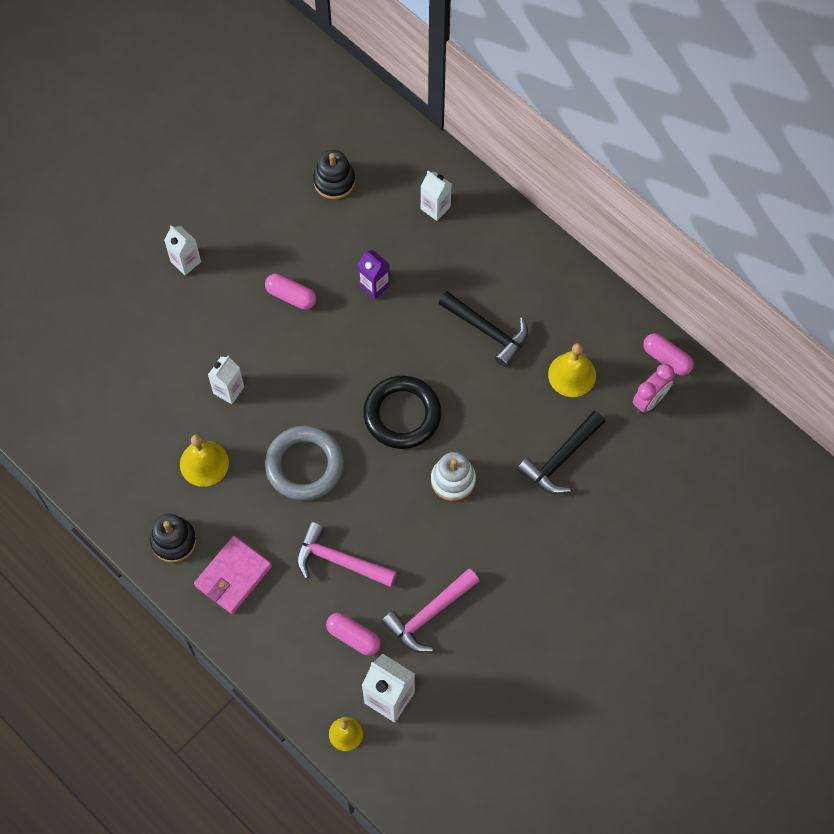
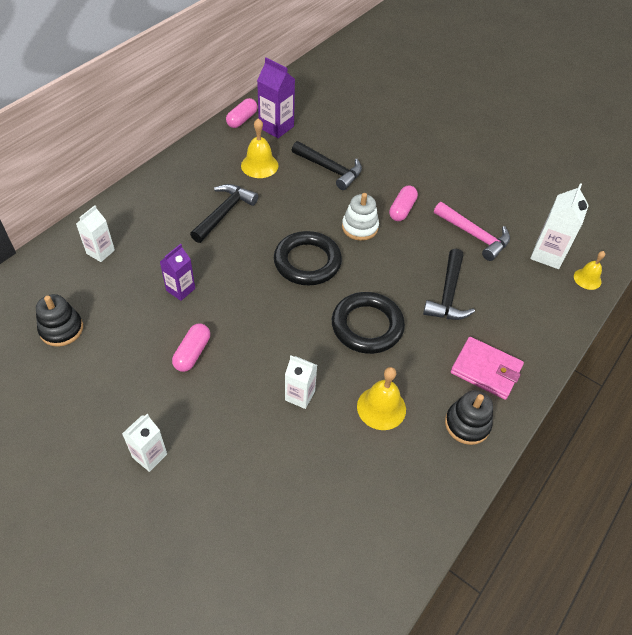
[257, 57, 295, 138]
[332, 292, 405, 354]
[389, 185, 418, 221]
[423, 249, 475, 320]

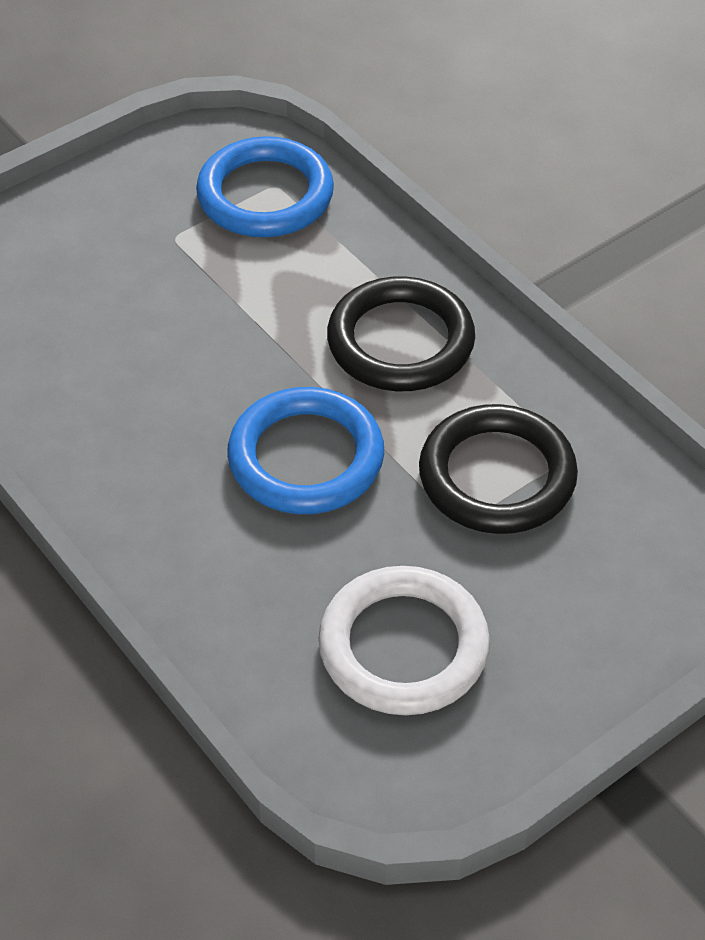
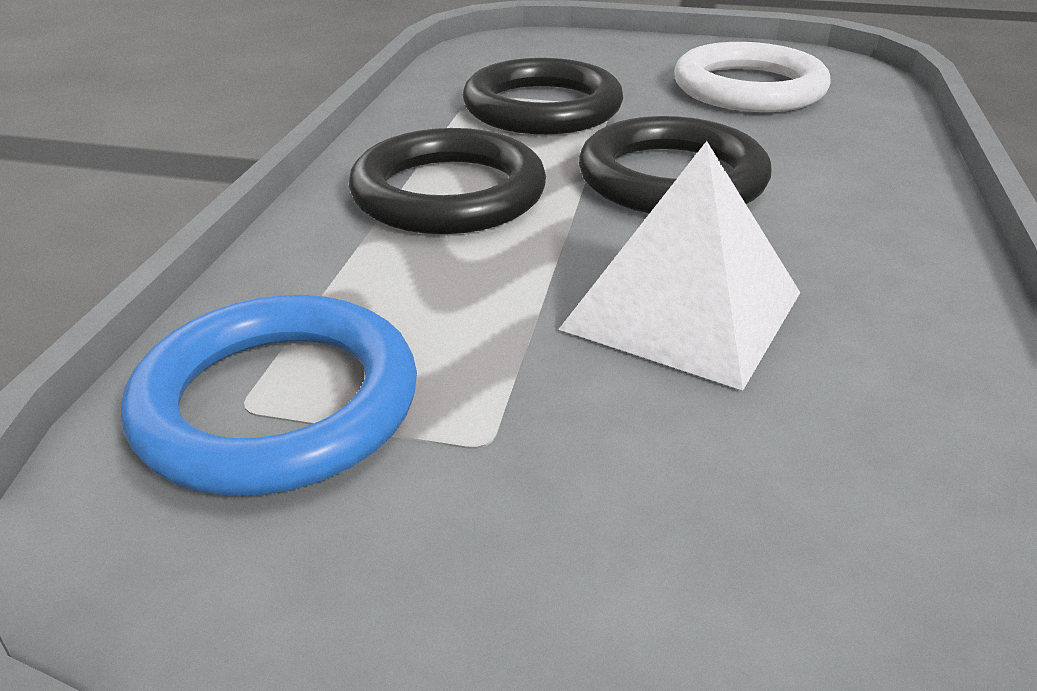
[558, 141, 800, 390]
[579, 116, 772, 213]

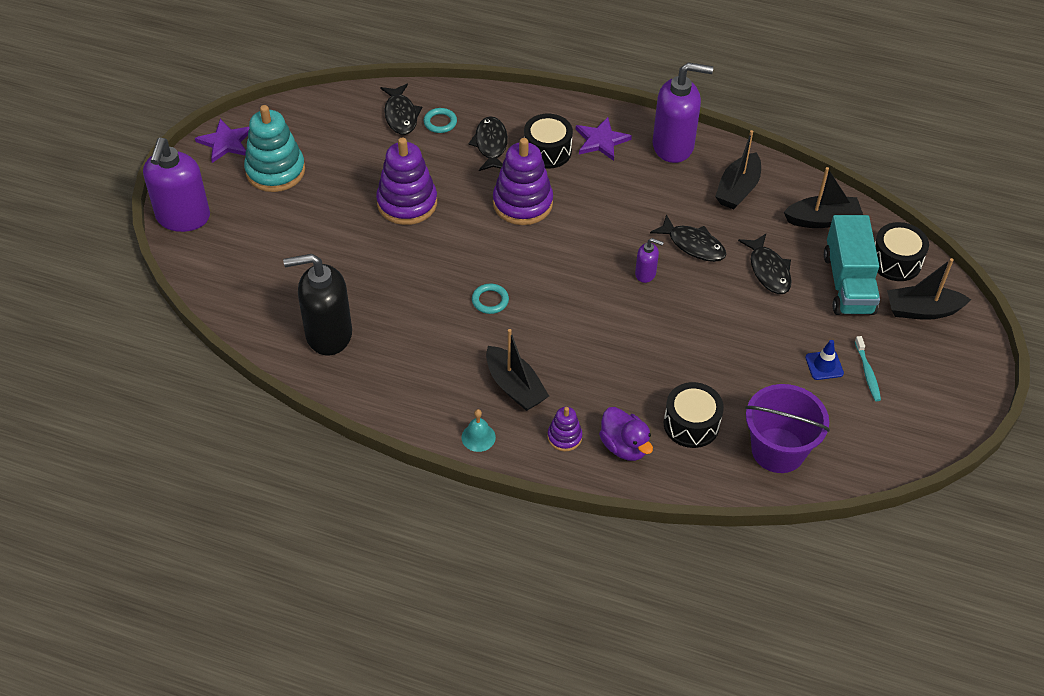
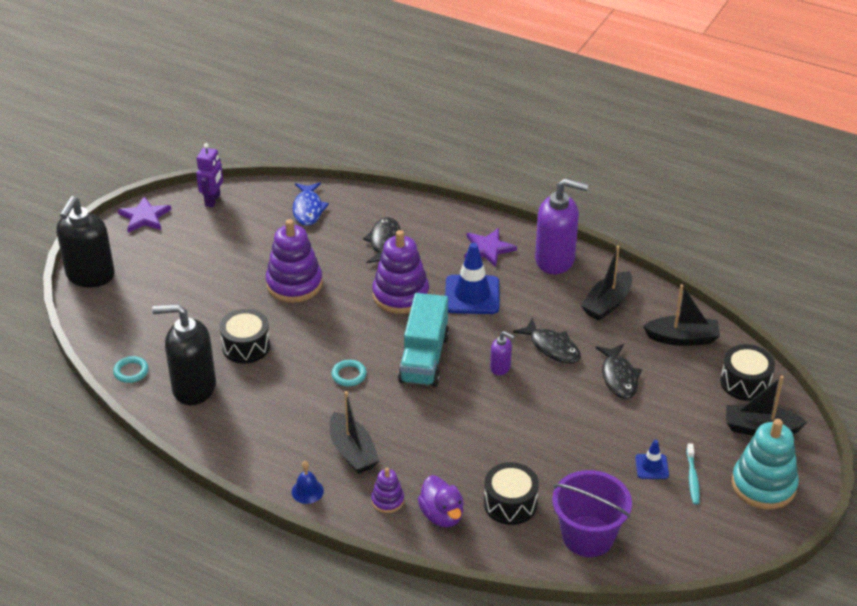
[56, 196, 115, 287]
[113, 356, 149, 383]
[196, 143, 223, 207]
[219, 309, 271, 363]
[292, 461, 324, 504]
[293, 182, 329, 226]
[398, 293, 449, 387]
[445, 243, 499, 314]
[731, 419, 799, 510]

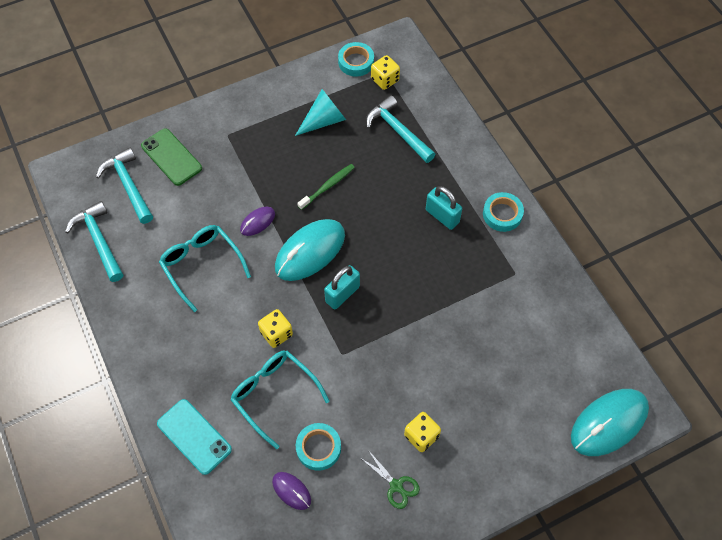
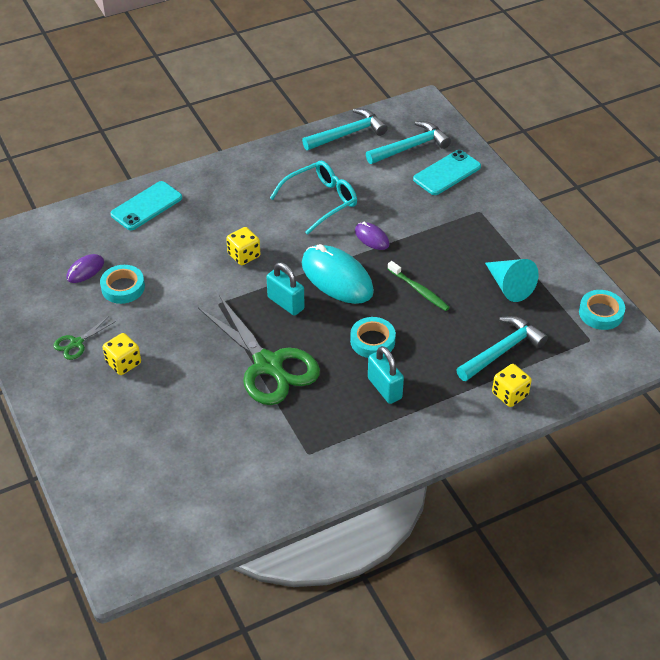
[198, 295, 320, 405]
[350, 317, 396, 358]
[368, 346, 404, 404]
[413, 150, 481, 195]
[492, 364, 532, 407]
[230, 350, 330, 449] (first image)
[571, 389, 649, 456] (first image)

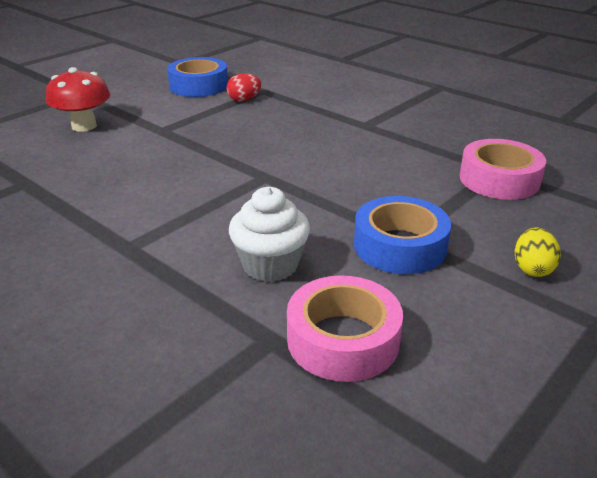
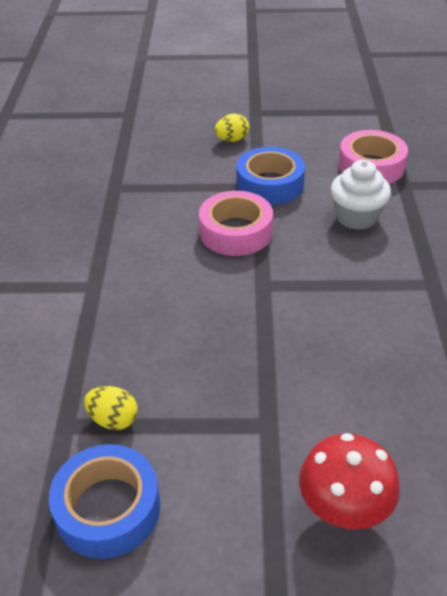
[84, 386, 138, 430]
[199, 191, 273, 256]

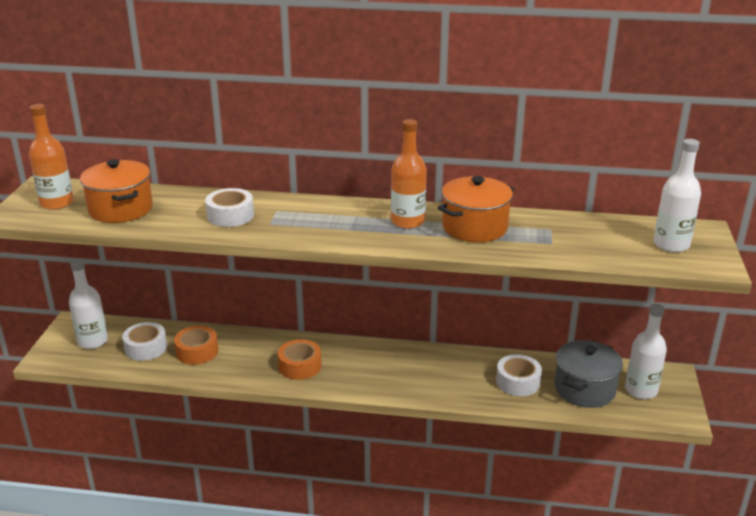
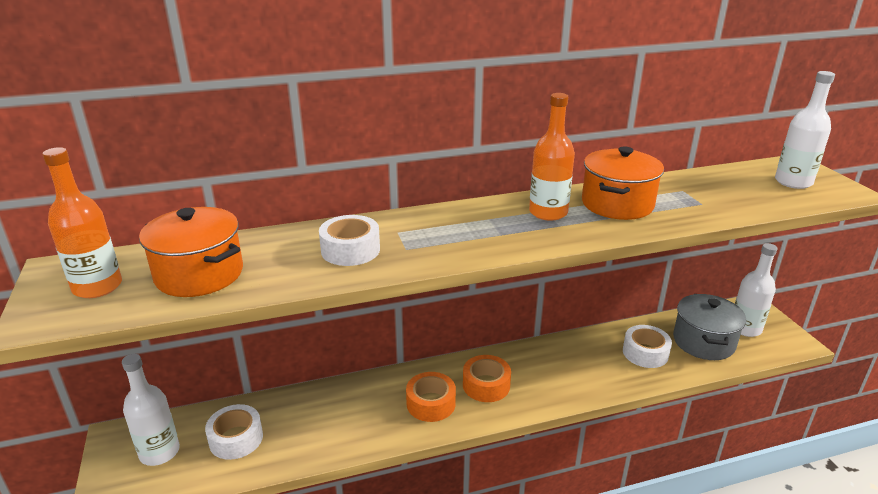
[463, 355, 511, 402]

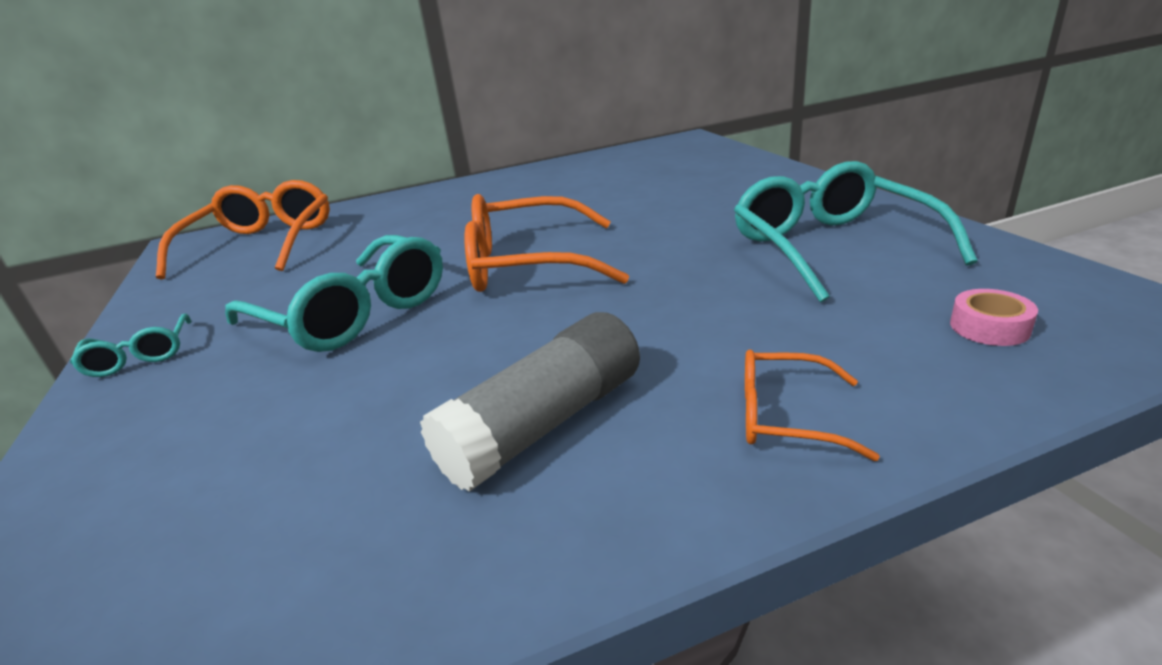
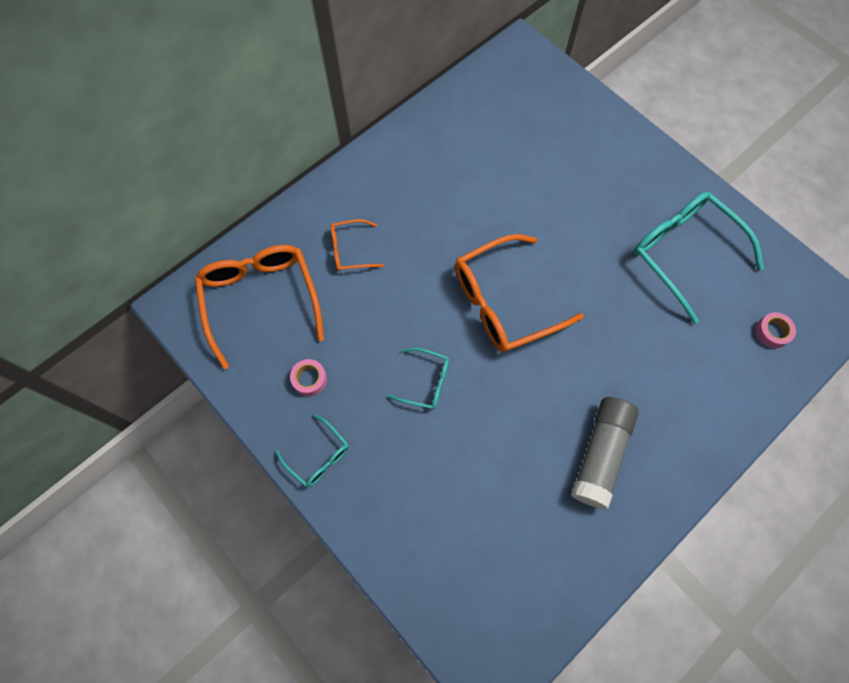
[290, 359, 327, 396]
[331, 219, 384, 271]
[387, 348, 449, 409]

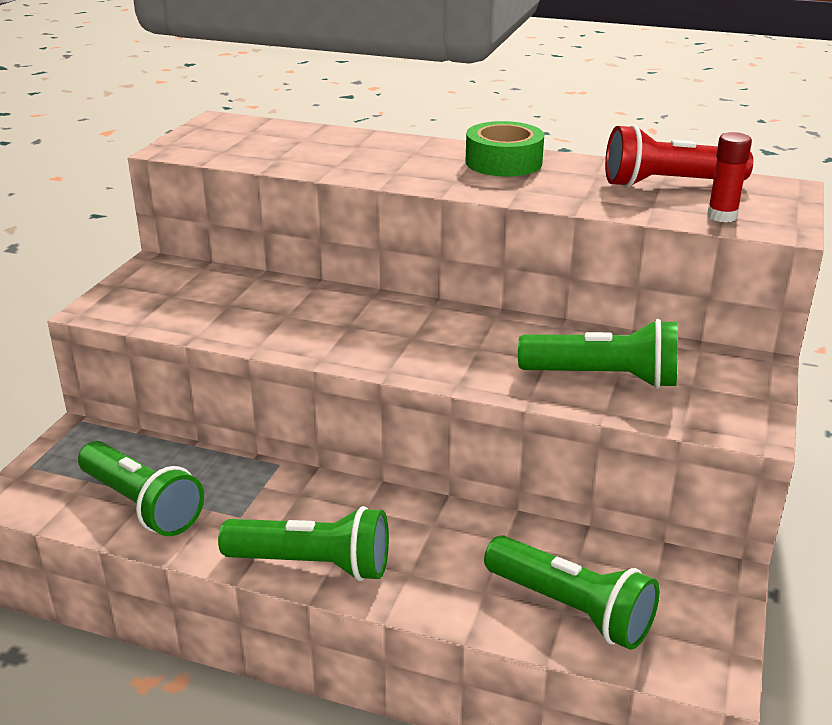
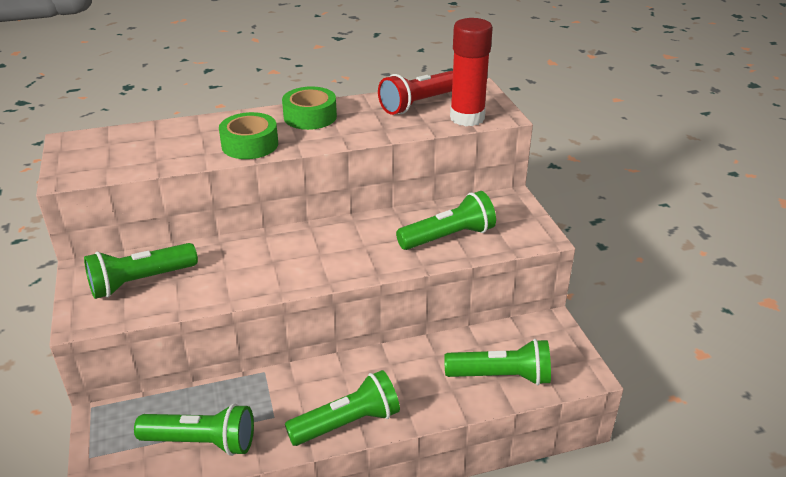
[84, 243, 198, 299]
[219, 112, 278, 159]
[450, 18, 493, 126]

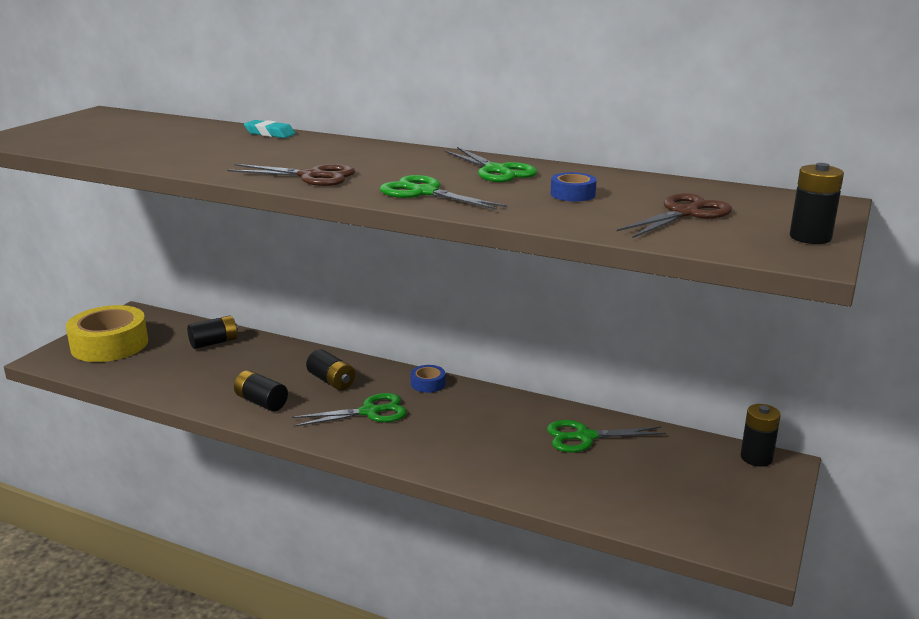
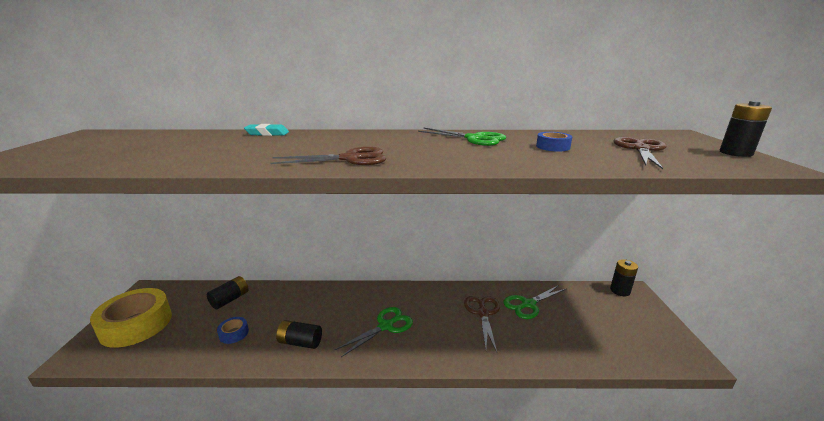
[217, 317, 249, 344]
[464, 296, 500, 352]
[306, 349, 355, 390] (first image)
[380, 175, 507, 210] (first image)

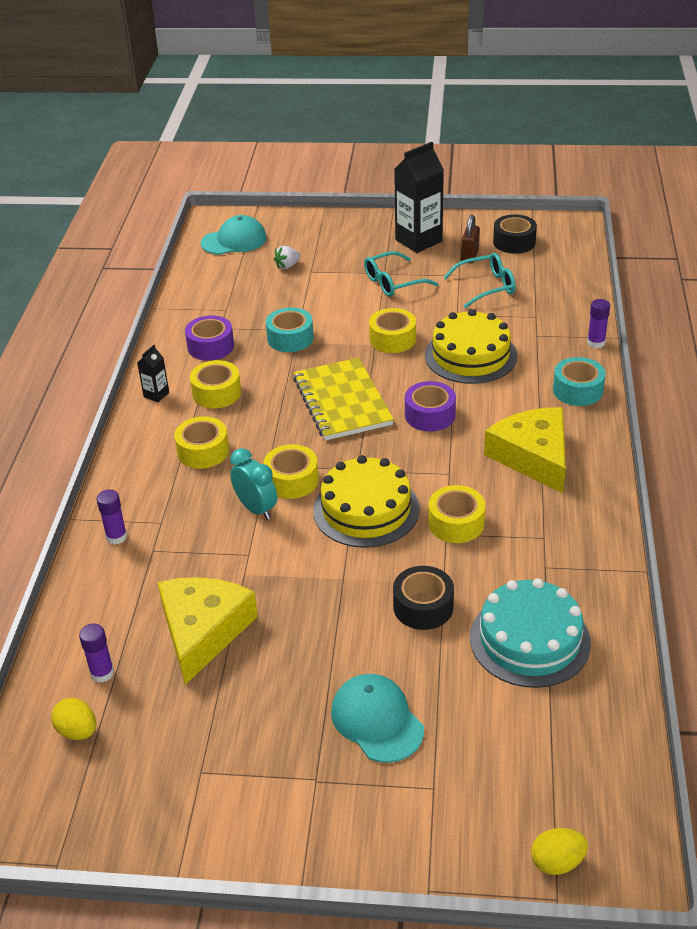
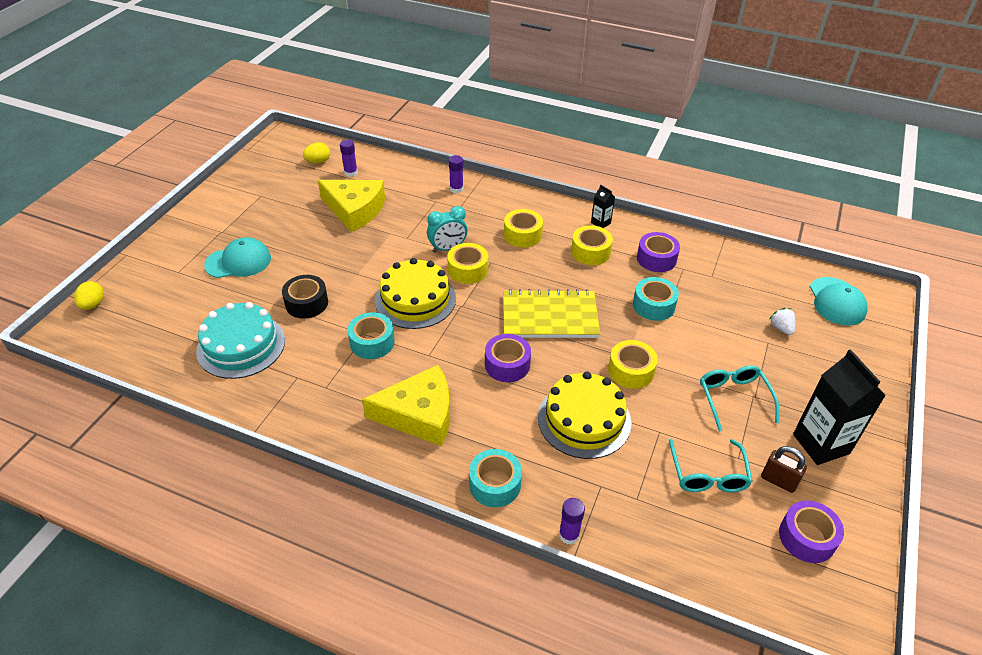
[348, 312, 395, 359]
[779, 500, 844, 563]

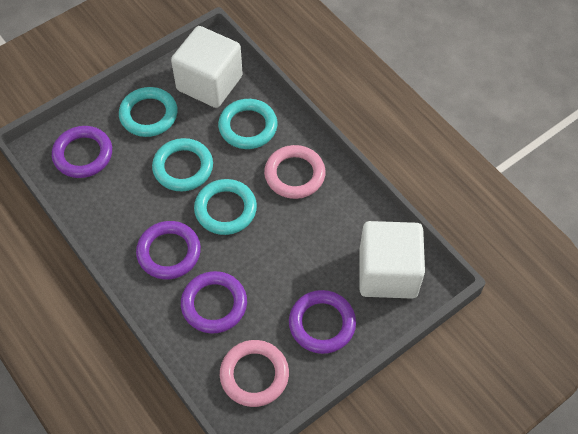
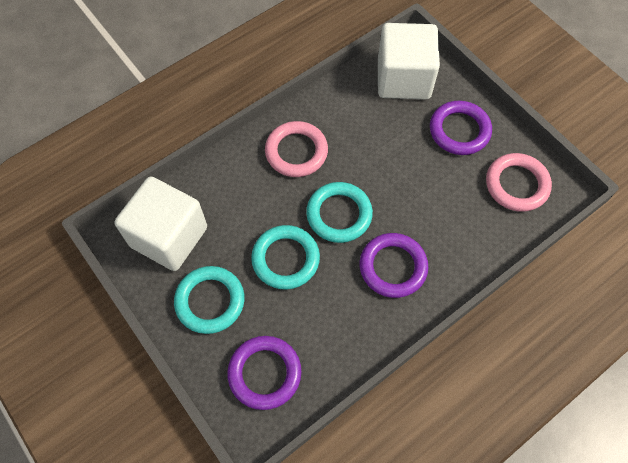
[181, 271, 247, 333] (first image)
[218, 99, 277, 149] (first image)

